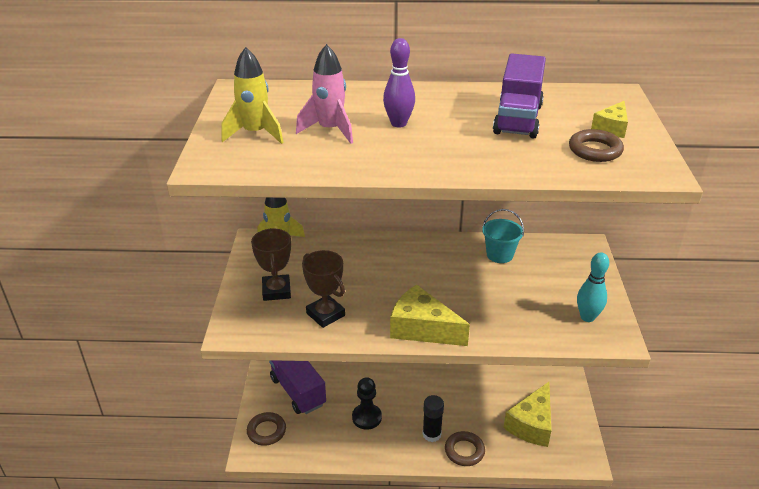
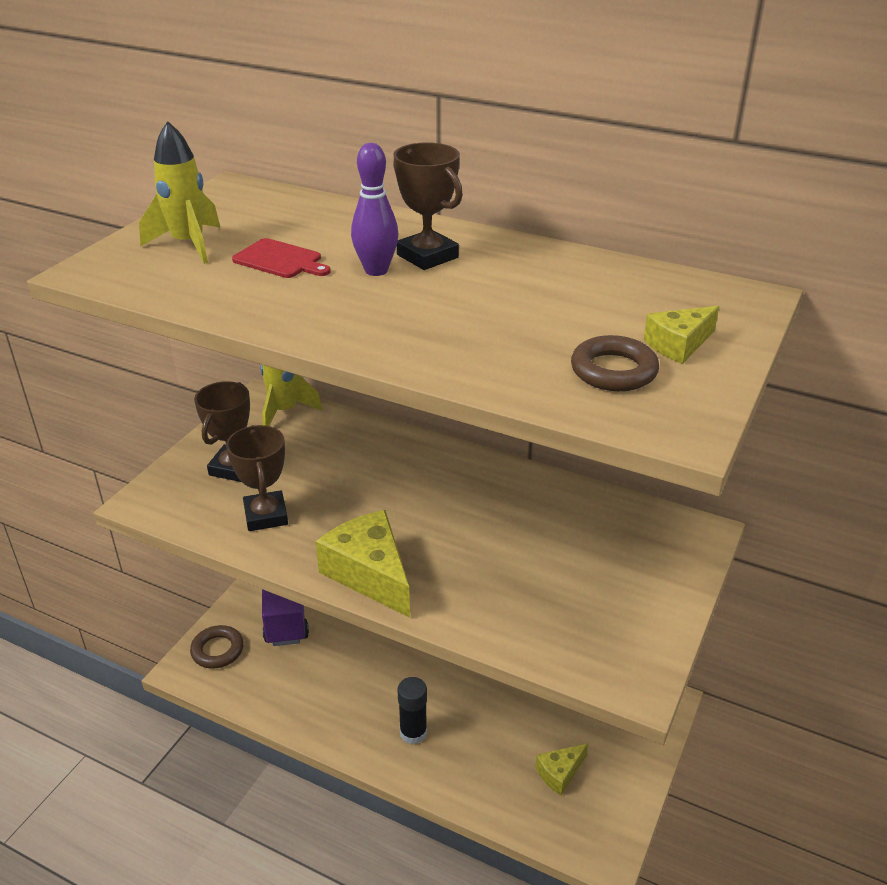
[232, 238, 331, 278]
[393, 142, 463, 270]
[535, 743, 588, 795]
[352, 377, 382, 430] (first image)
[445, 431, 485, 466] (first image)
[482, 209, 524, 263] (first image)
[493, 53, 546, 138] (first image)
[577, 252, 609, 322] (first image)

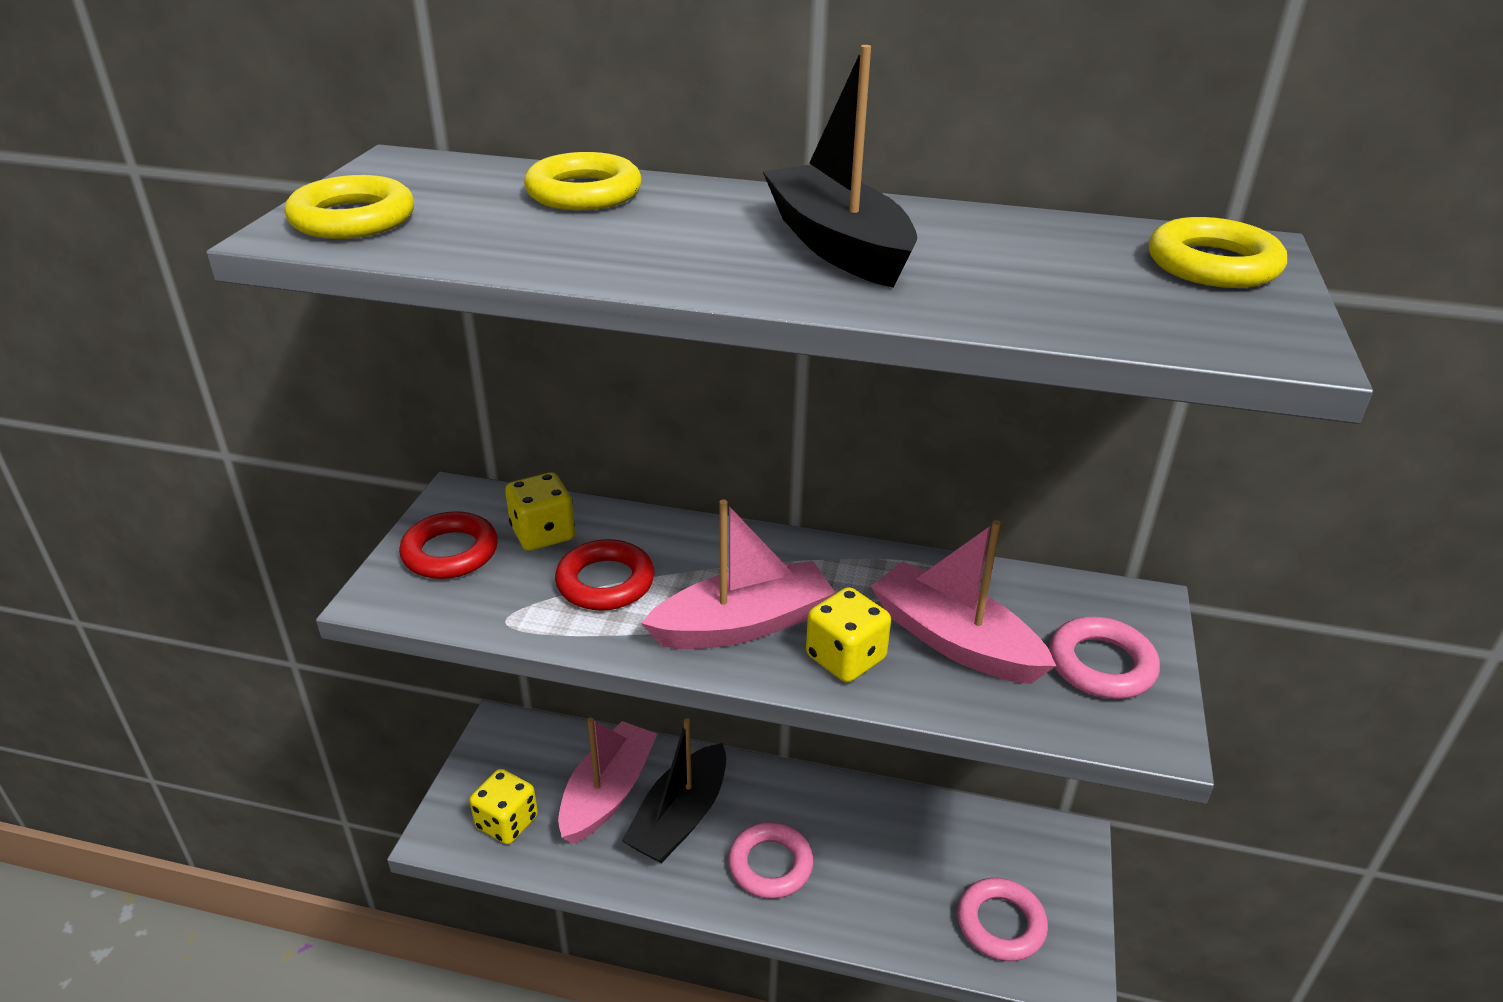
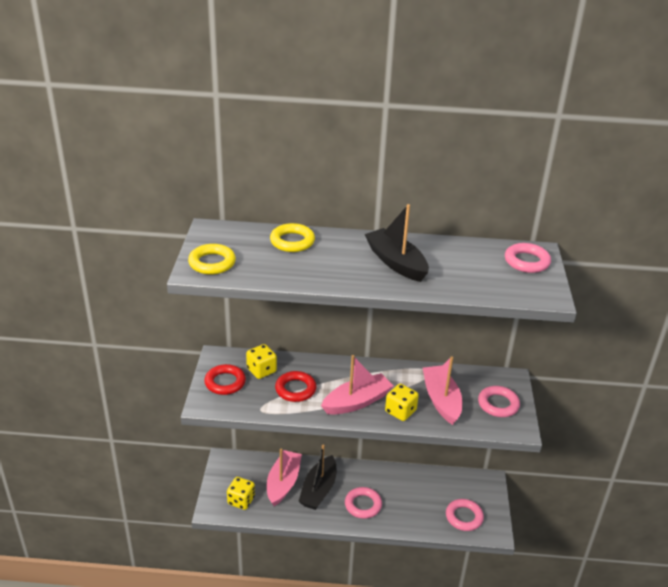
[423, 357, 462, 425]
[505, 243, 551, 273]

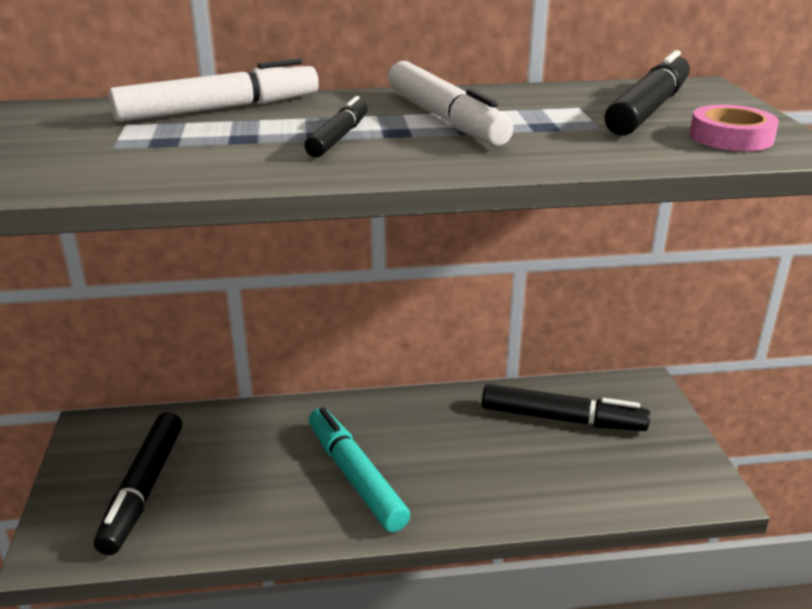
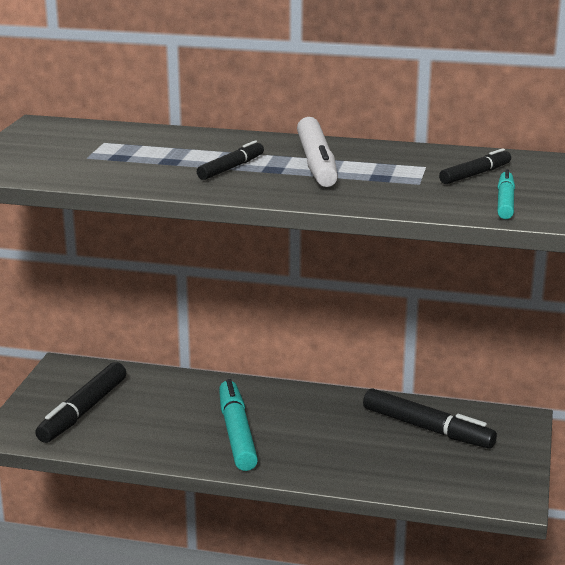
[439, 148, 511, 184]
[497, 169, 515, 219]
[109, 58, 319, 122] (first image)

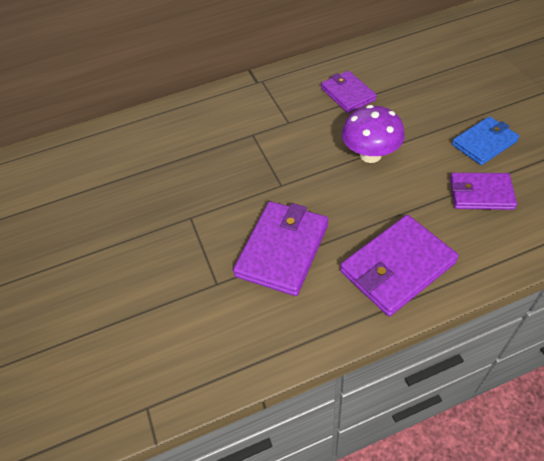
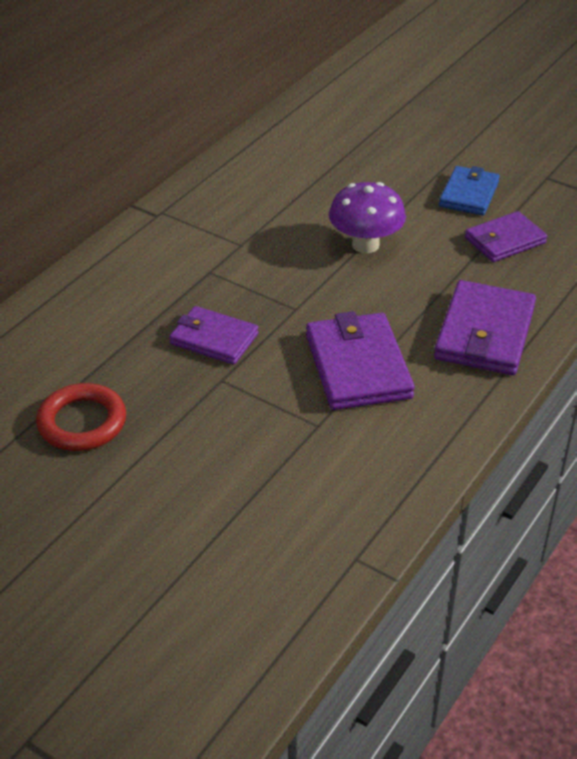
[36, 383, 126, 451]
[169, 306, 259, 365]

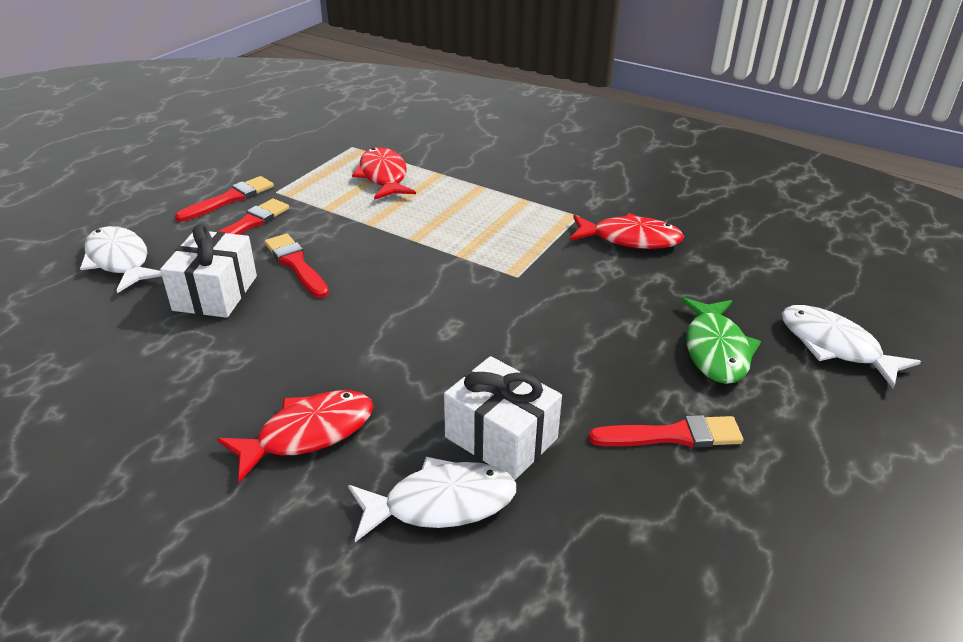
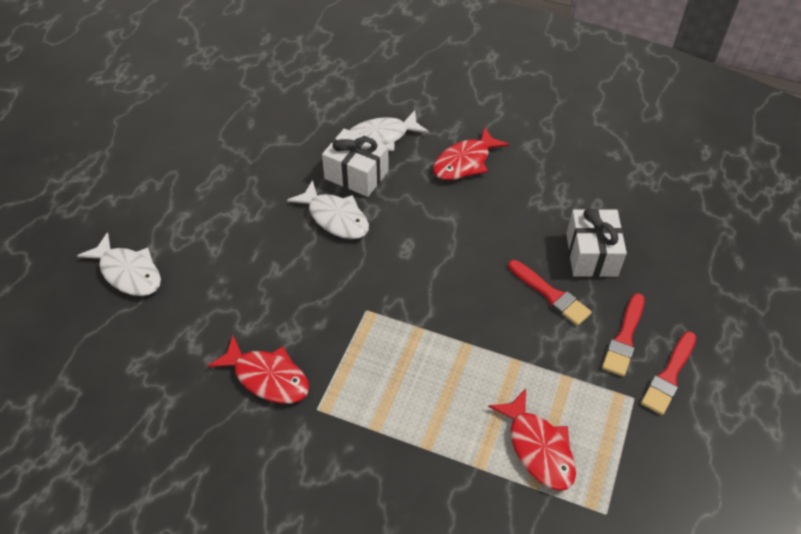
[207, 335, 309, 404]
[287, 180, 369, 239]
[589, 415, 743, 448] (first image)
[680, 297, 761, 384] (first image)

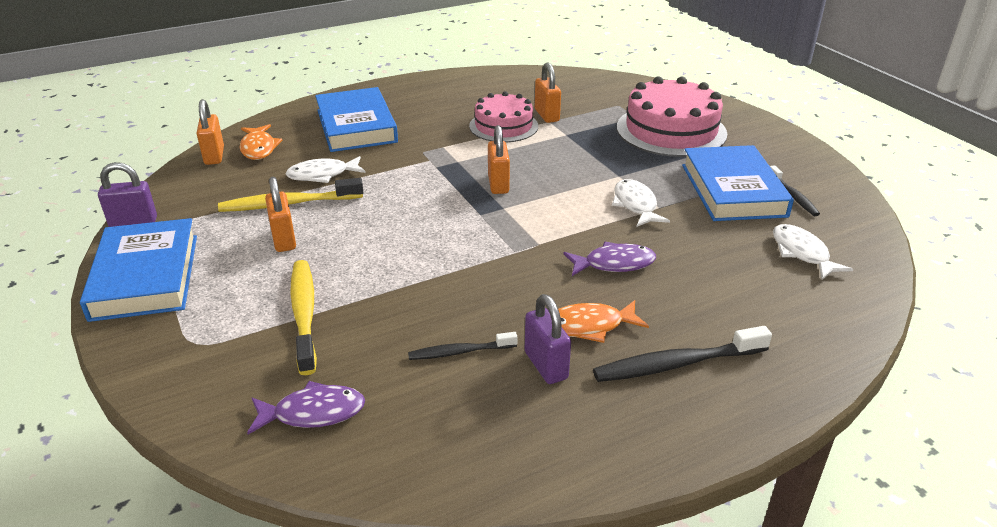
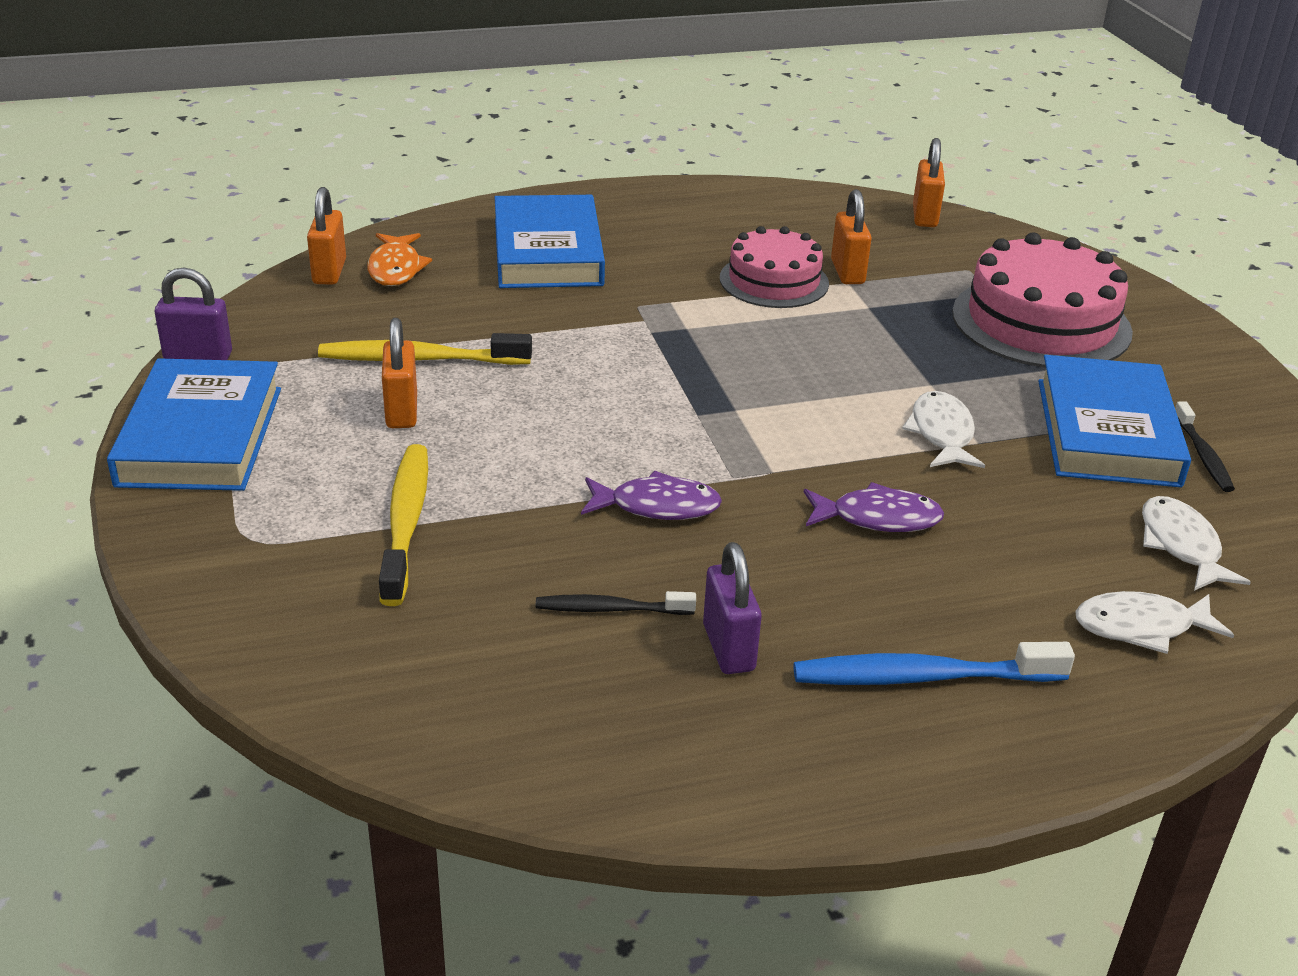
[581, 471, 722, 520]
[793, 642, 1075, 685]
[913, 138, 945, 227]
[1075, 591, 1234, 654]
[558, 300, 649, 343] (first image)

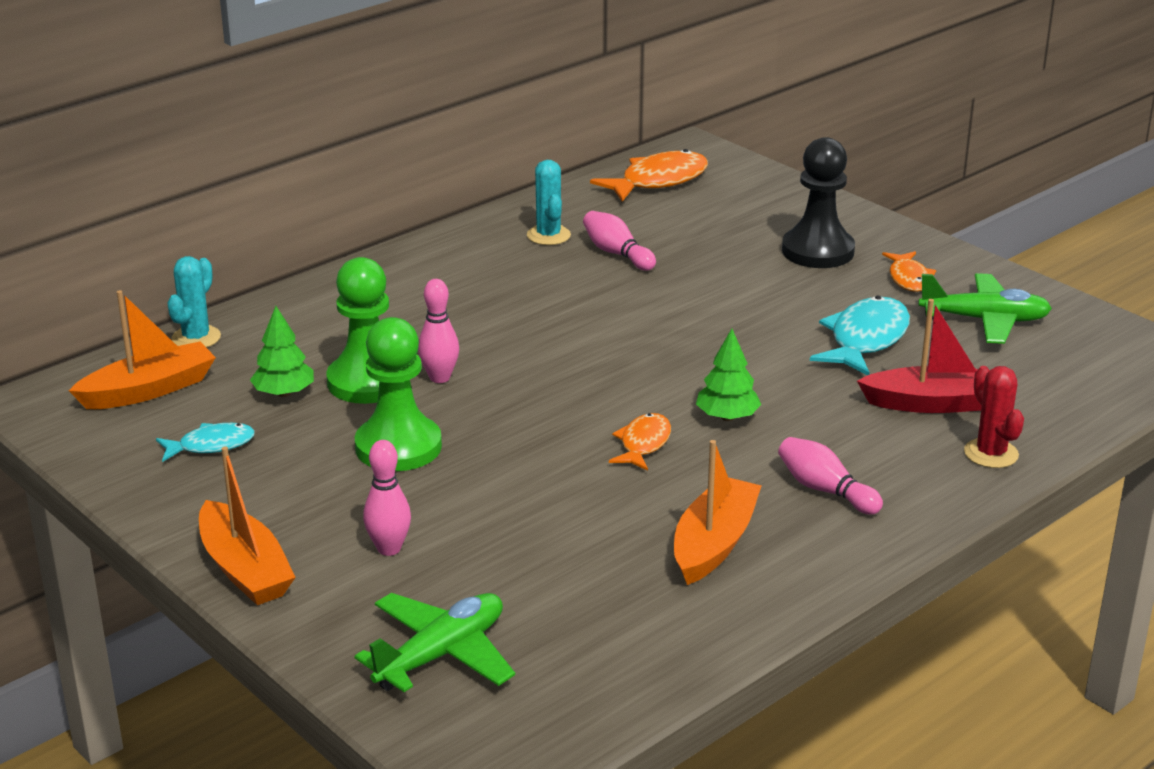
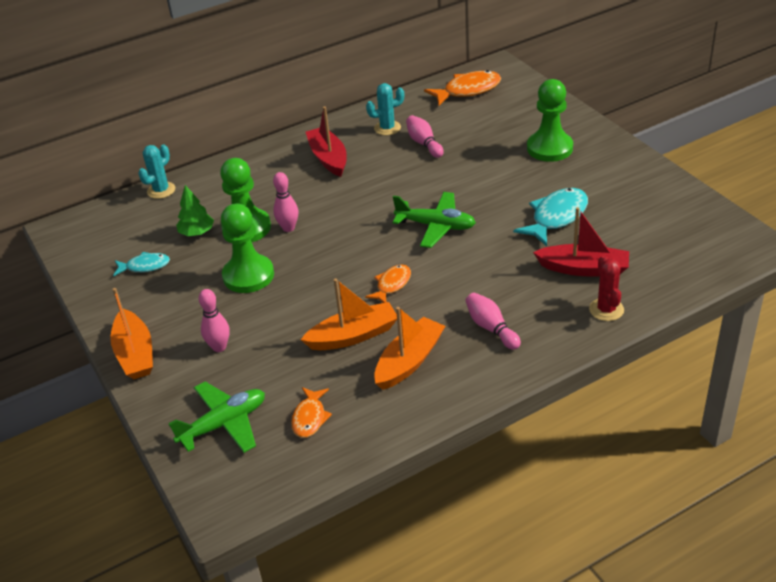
[291, 387, 332, 438]
[301, 278, 397, 350]
[306, 107, 347, 177]
[366, 83, 404, 135]
[393, 192, 476, 248]
[527, 79, 573, 162]
[696, 329, 761, 421] (first image)

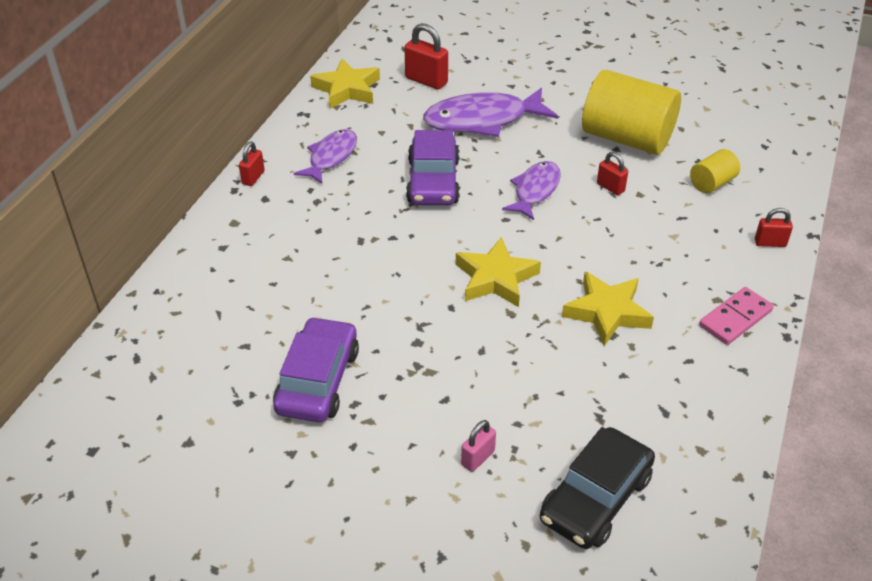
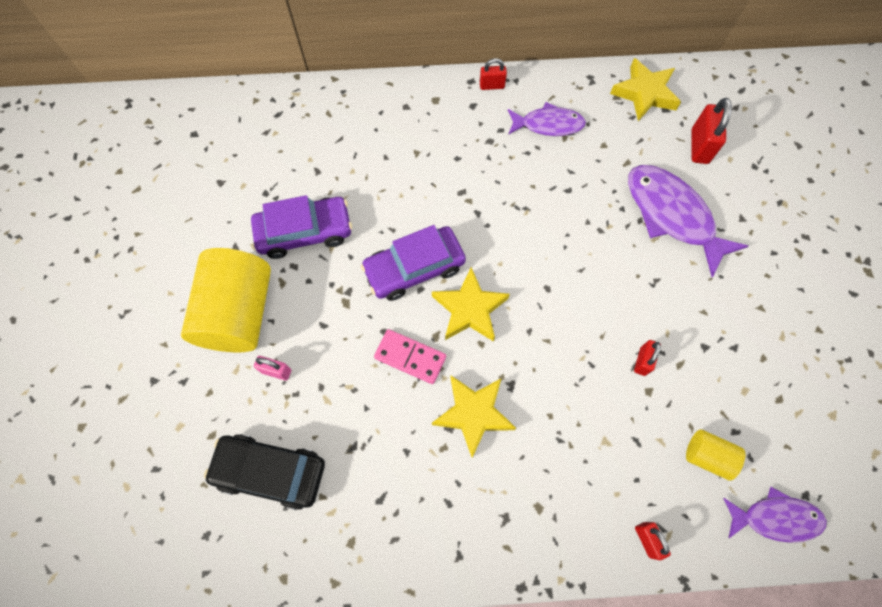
[181, 248, 271, 352]
[361, 225, 466, 301]
[374, 329, 446, 384]
[723, 487, 827, 543]

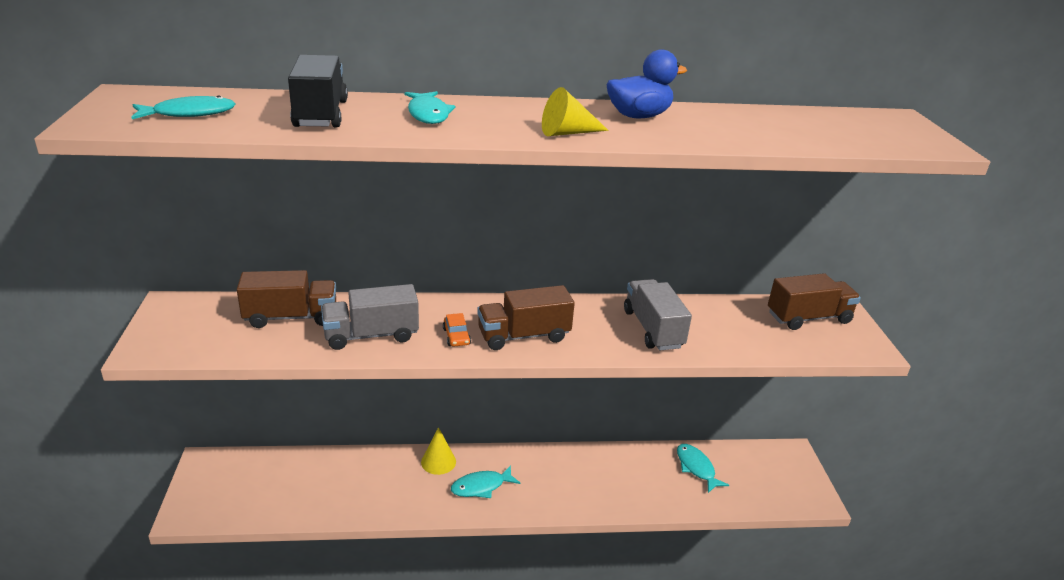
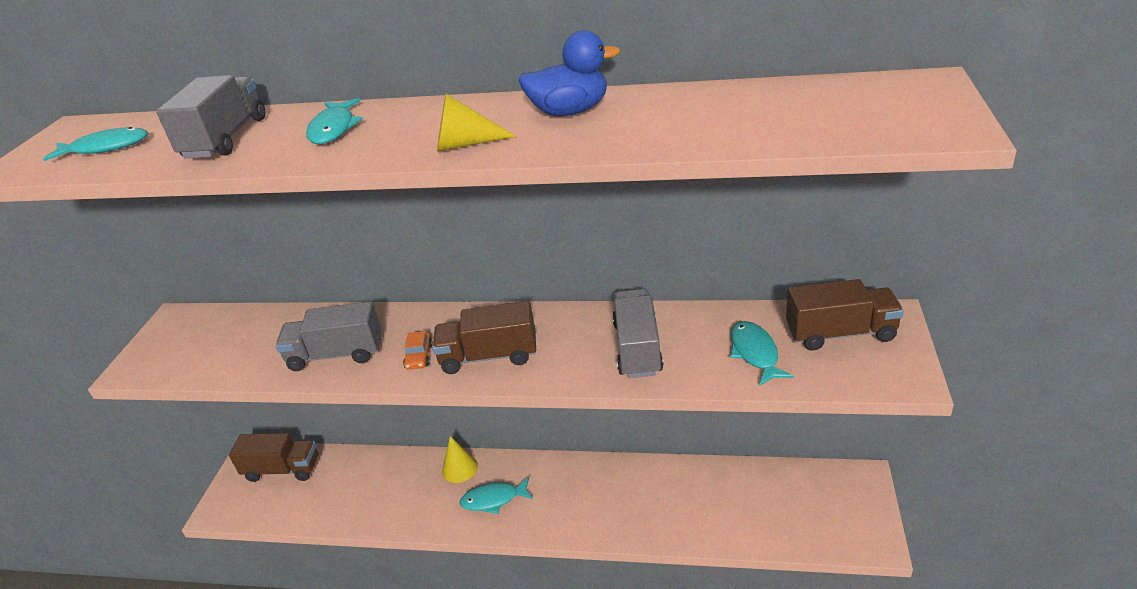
[156, 75, 266, 158]
[229, 433, 319, 482]
[730, 321, 794, 386]

